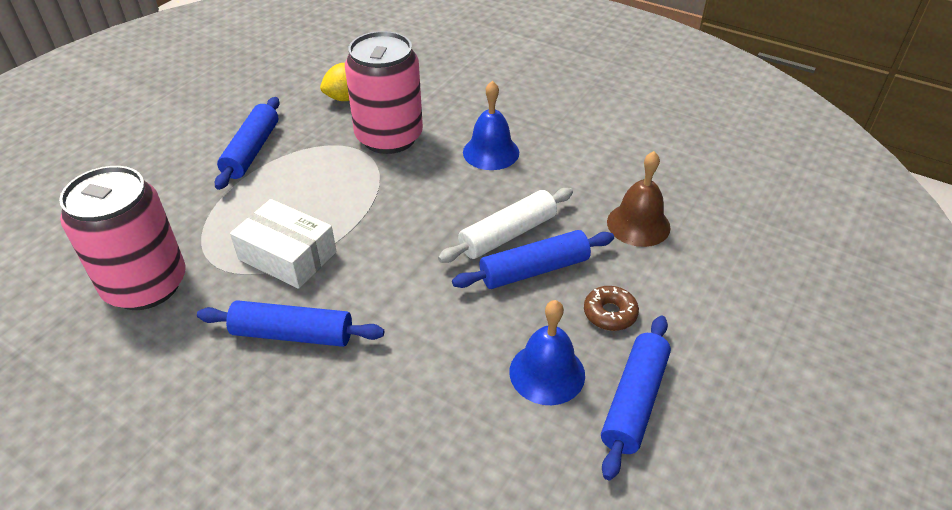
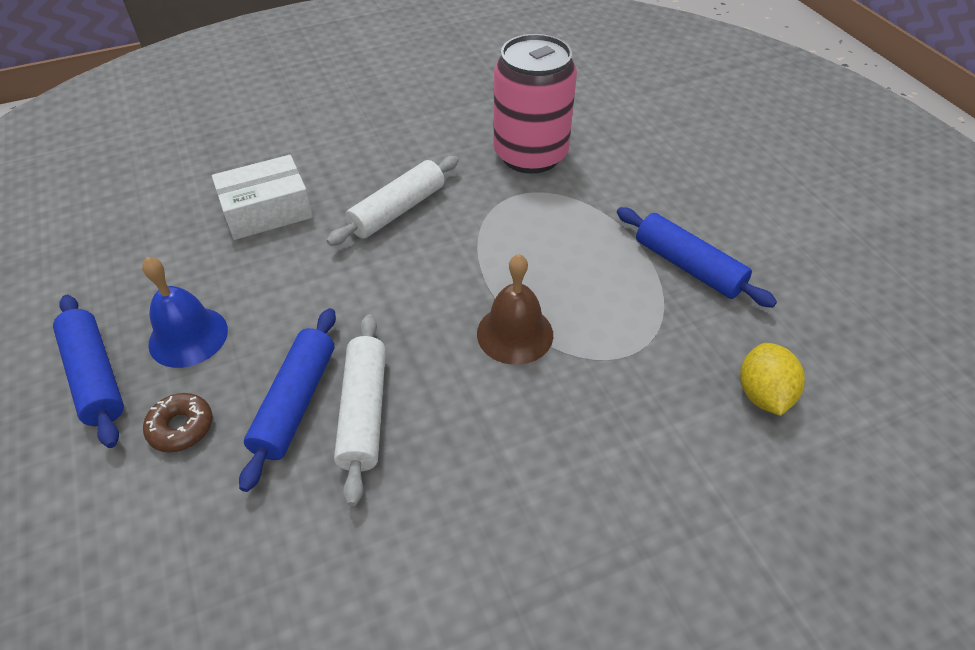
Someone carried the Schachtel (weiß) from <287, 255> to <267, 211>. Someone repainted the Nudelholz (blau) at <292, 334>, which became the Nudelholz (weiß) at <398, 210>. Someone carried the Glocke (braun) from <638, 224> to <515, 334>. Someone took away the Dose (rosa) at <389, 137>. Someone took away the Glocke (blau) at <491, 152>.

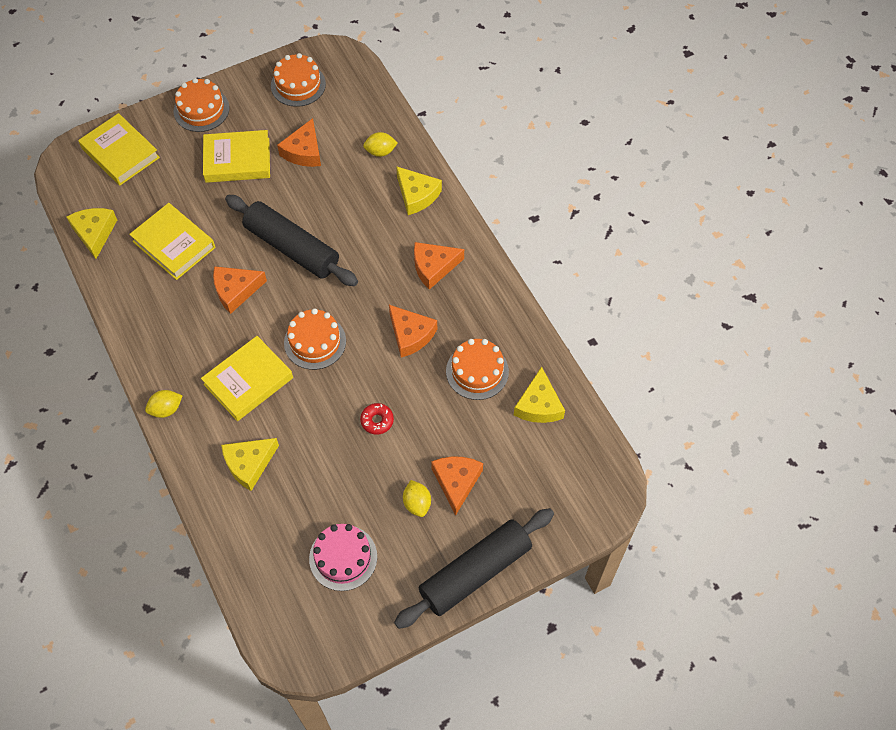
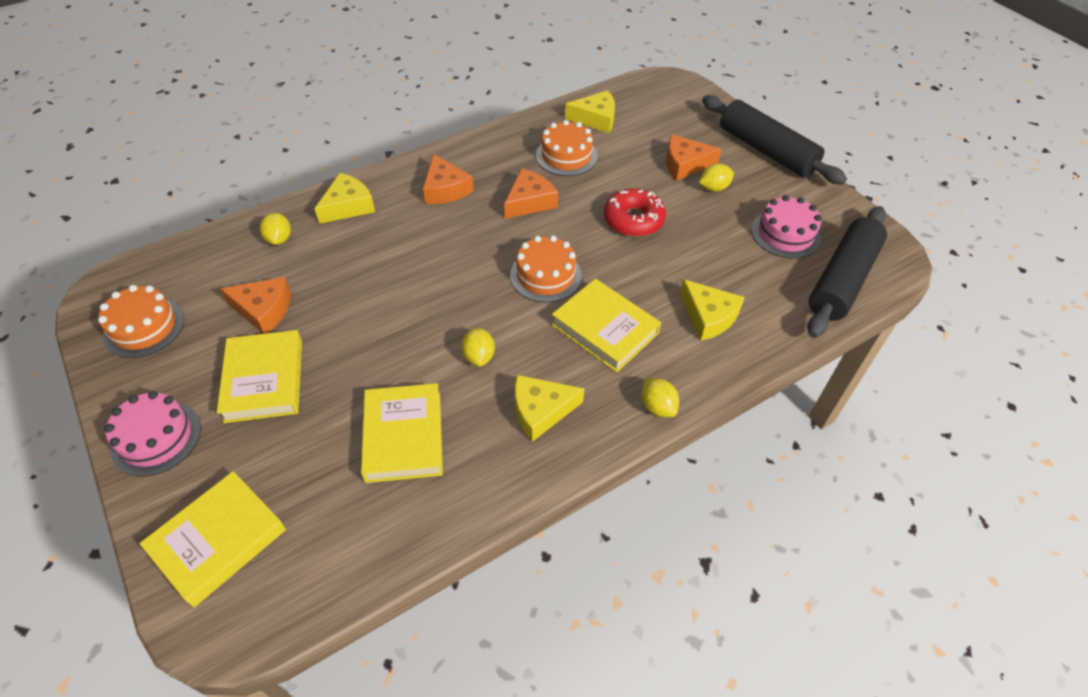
Someone repainted the Kuchen (orange) at <201, 109>, which became the Kuchen (rosa) at <156, 437>. Someone rotated the Buch (gelb) at <174, 244> by 45 degrees counterclockwise. Someone swapped the Käse (orange) at <236, 290> for the Zitrone (gelb) at <479, 356>. Someone carried the Käse (gelb) from <94, 233> to <541, 411>. Someone scaled the Donut (rot) at <377, 421> by 1.77. Someone carried the Nudelholz (schwarz) from <292, 248> to <842, 280>.

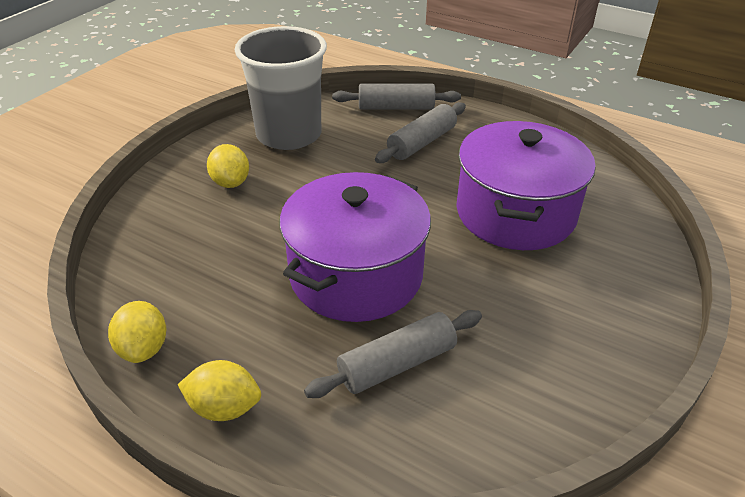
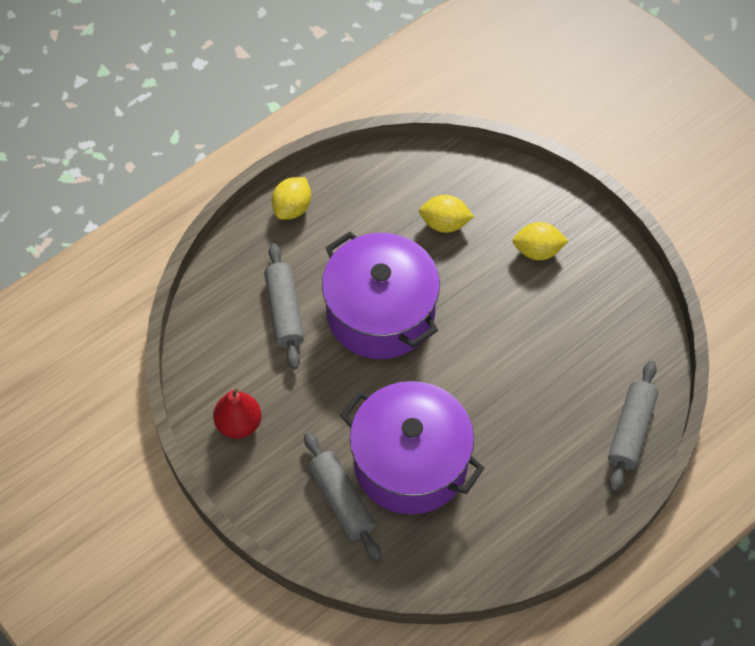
Someone put down the Birne (rot) at <238, 424>. Someone carried the Nudelholz (grau) from <422, 142> to <342, 500>. Someone carried the Zitrone (gelb) from <144, 348> to <445, 223>. Someone took away the Becher (grau) at <289, 135>.

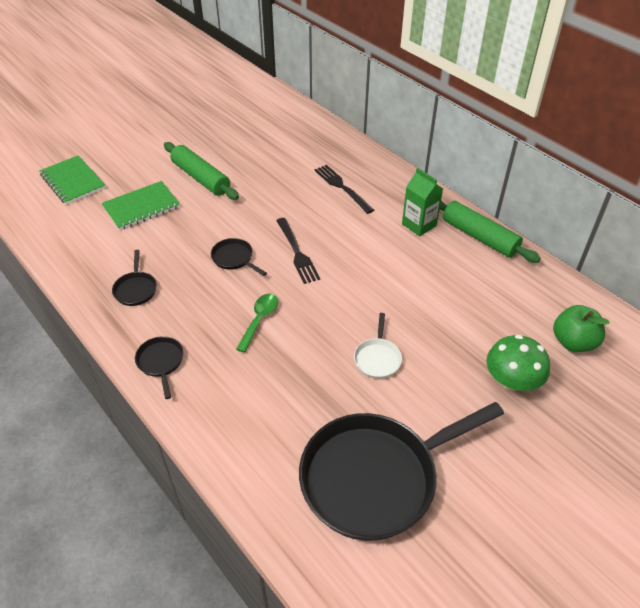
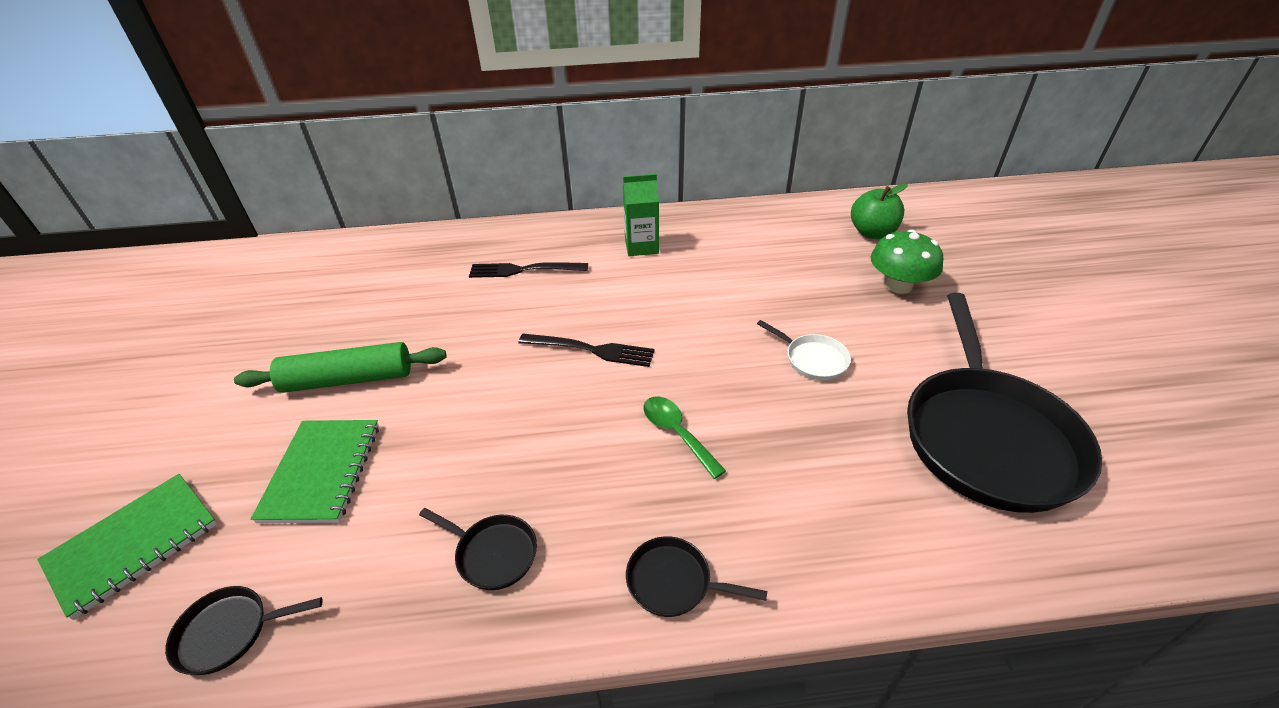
Someone rotated the Notizbuch (grün) at <73, 181> by 45 degrees counterclockwise. Someone carried the Pfanne (schwarz) from <234, 258> to <229, 632>. Someone took away the Nudelholz (grün) at <479, 237>.

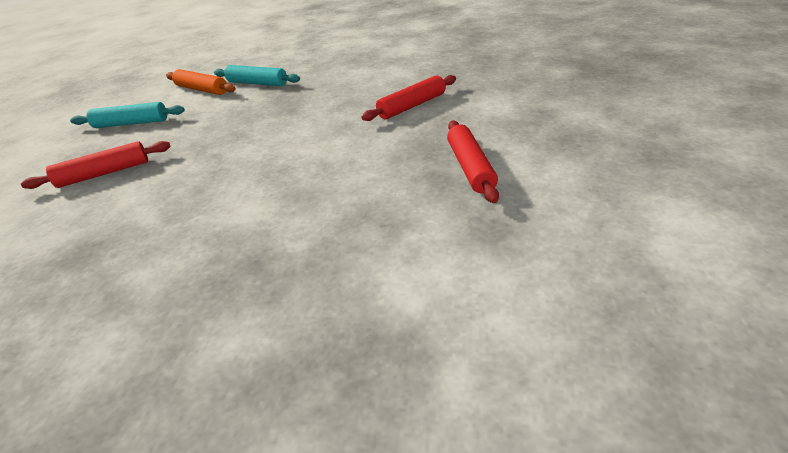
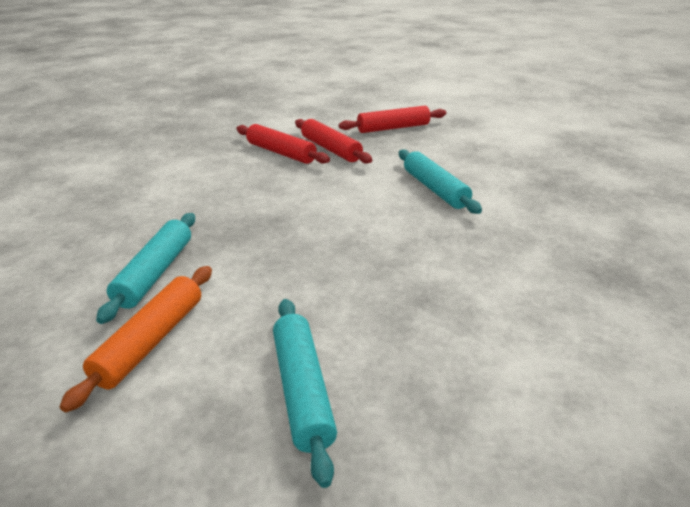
Someone carried the Nudelholz (rot) from <104, 173> to <331, 149>. Someone put down the Nudelholz (türkis) at <434, 189>.

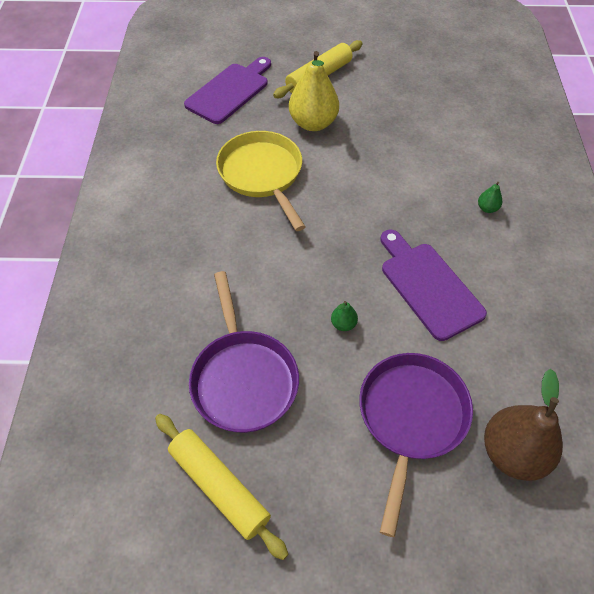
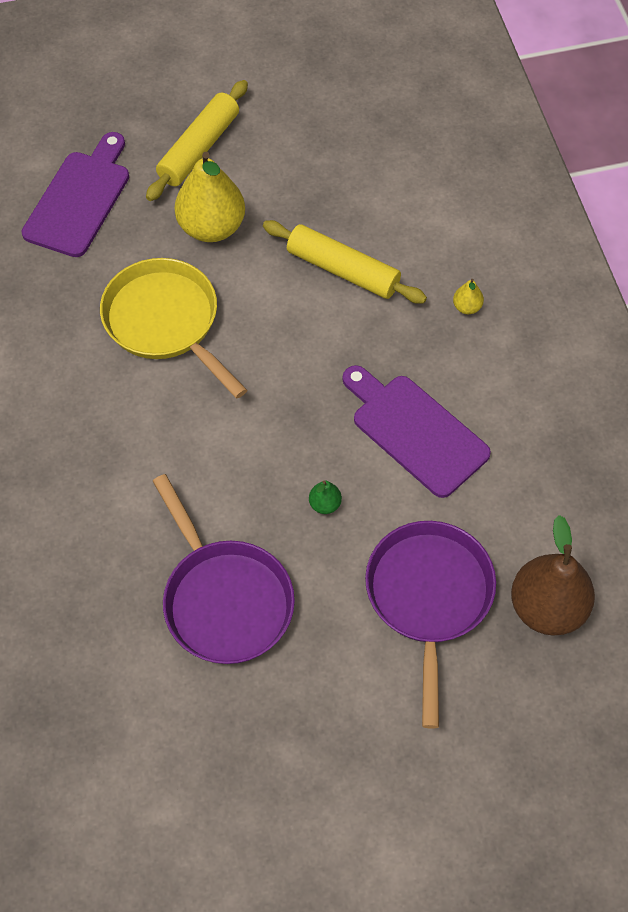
Someone carried the Nudelholz (gelb) from <219, 486> to <343, 270>. Someone repainted the Birne (grün) at <487, 208>, which became the Birne (gelb) at <467, 307>.

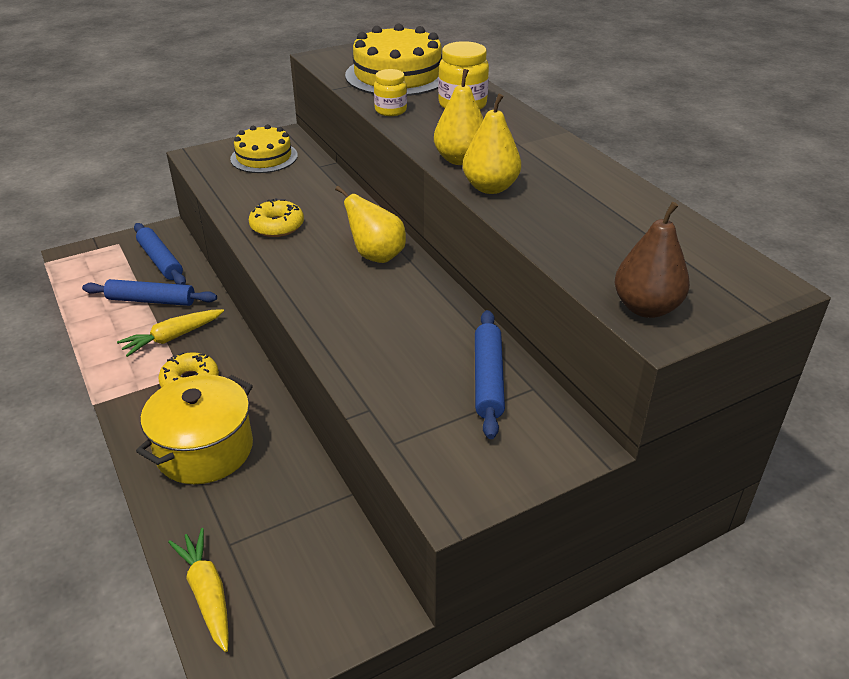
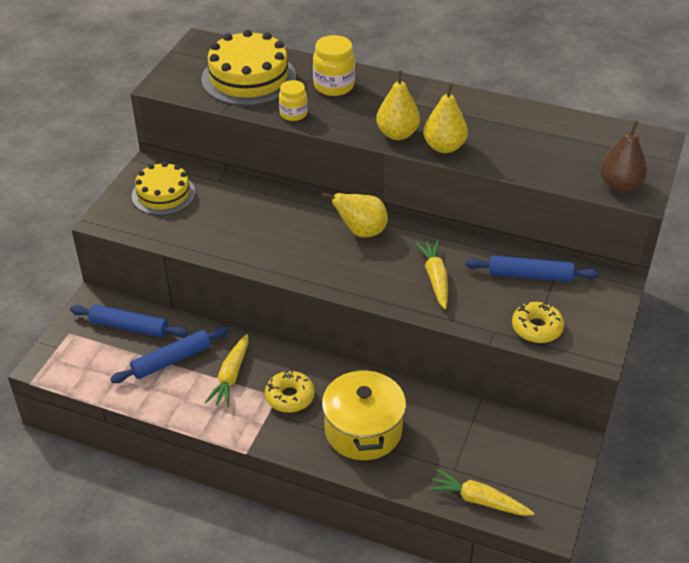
Someone put down the Karotte (gelb) at <435, 278>. Someone rotated the Nudelholz (blau) at <488, 379> by 45 degrees counterclockwise. Someone carried the Donut (gelb) from <277, 226> to <537, 328>.

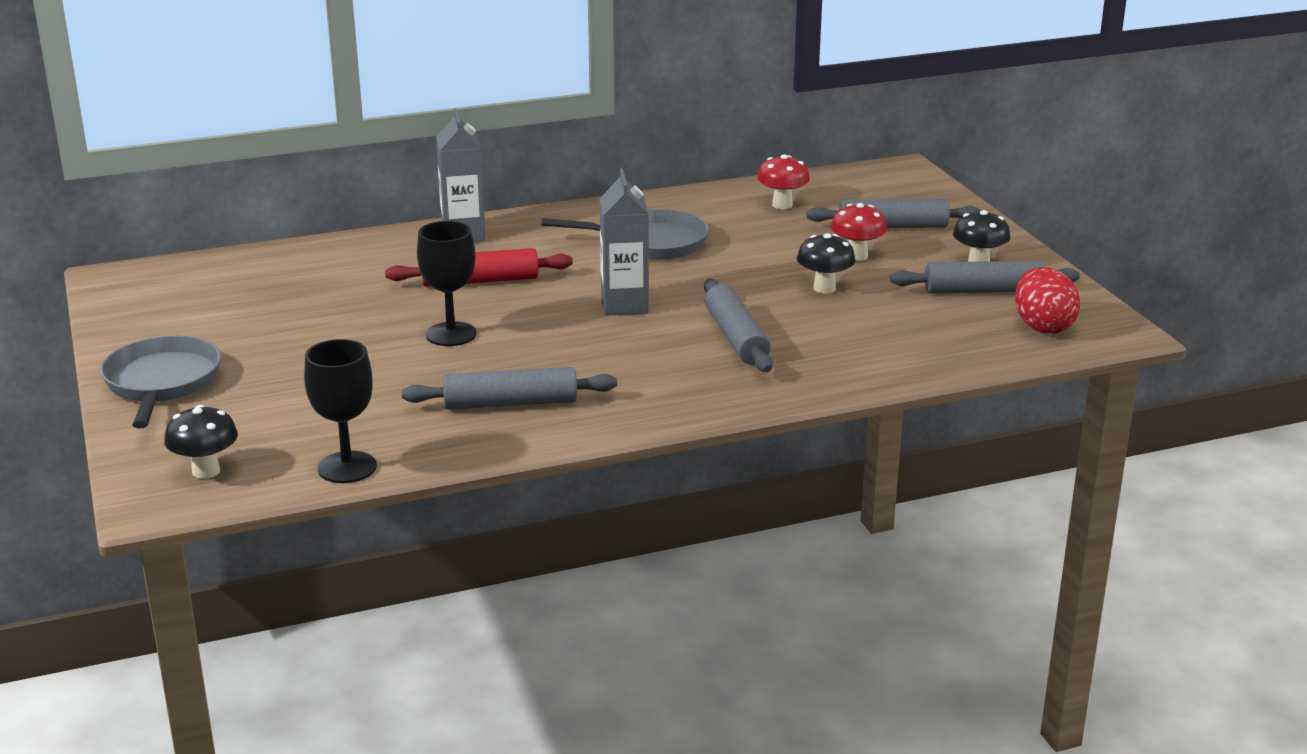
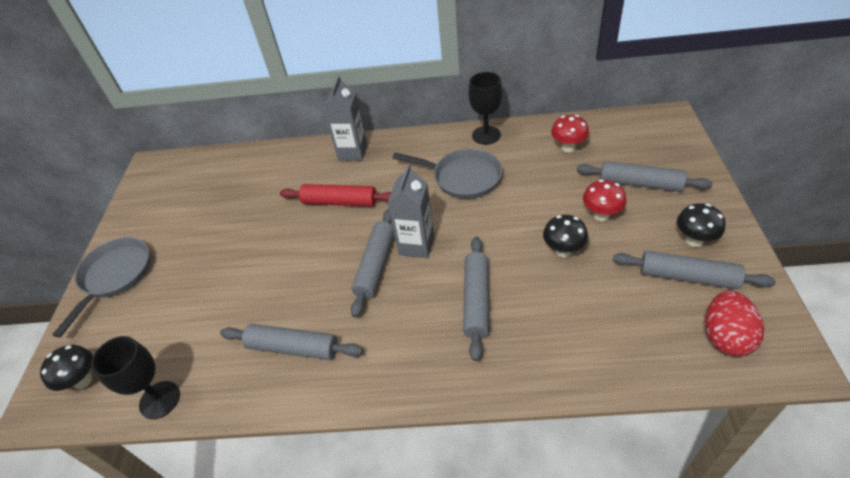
Someone put down the Nudelholz (grau) at <375, 265>. Someone carried the Kelch (schwarz) from <451, 334> to <486, 135>.

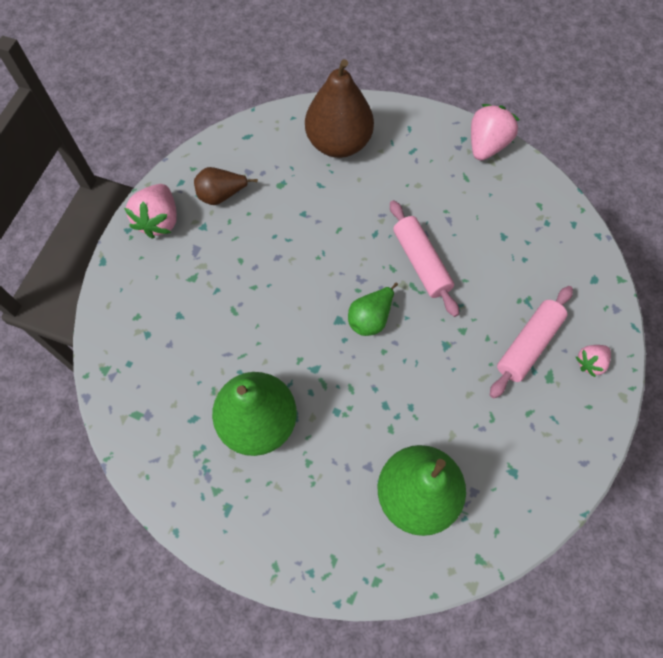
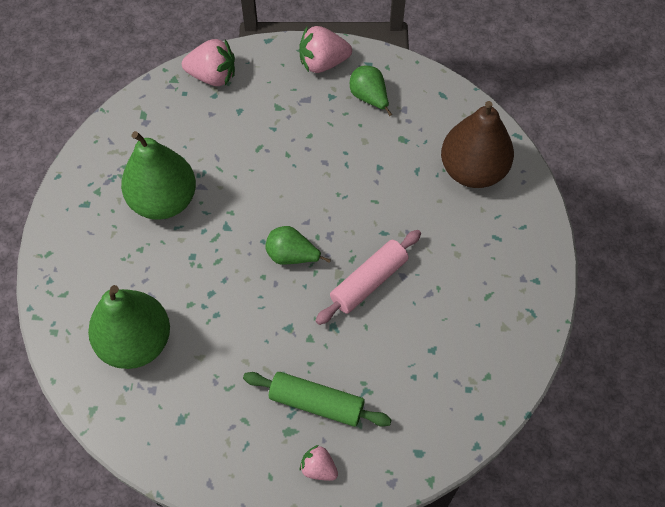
Someone carried the Erdbeere (rosa) from <486, 145> to <213, 76>. Someone repainted the Nudelholz (rosa) at <528, 345>, which became the Nudelholz (grün) at <316, 403>. Someone repainted the Birne (braun) at <221, 195>, which became the Birne (grün) at <369, 98>.

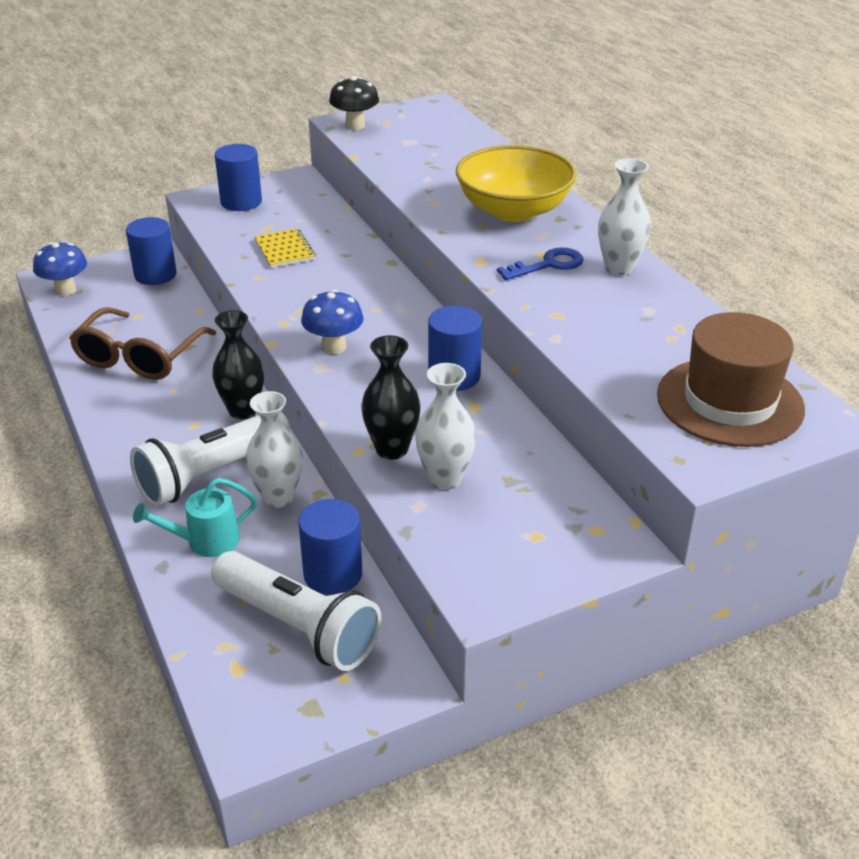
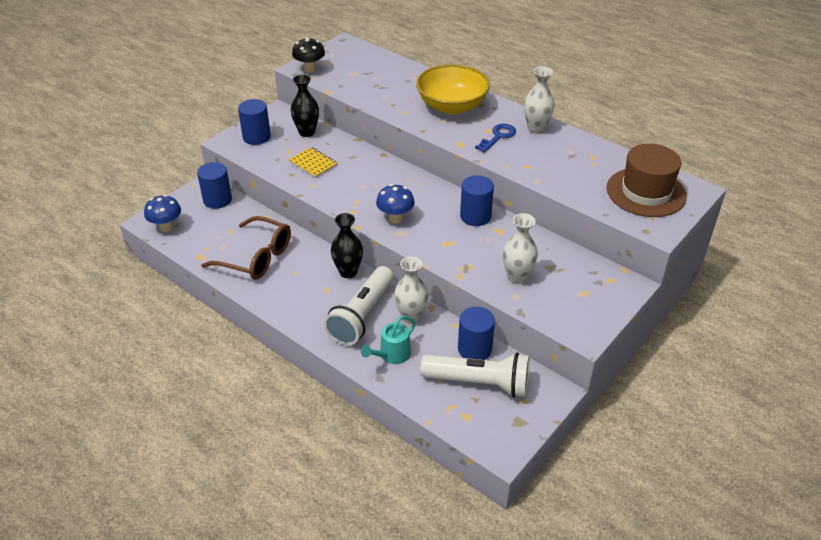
Someone rotated the Brille (braun) at <140, 357> by 60 degrees counterclockwise. Someone carried the Vase (schwarz) from <392, 449> to <307, 132>.

